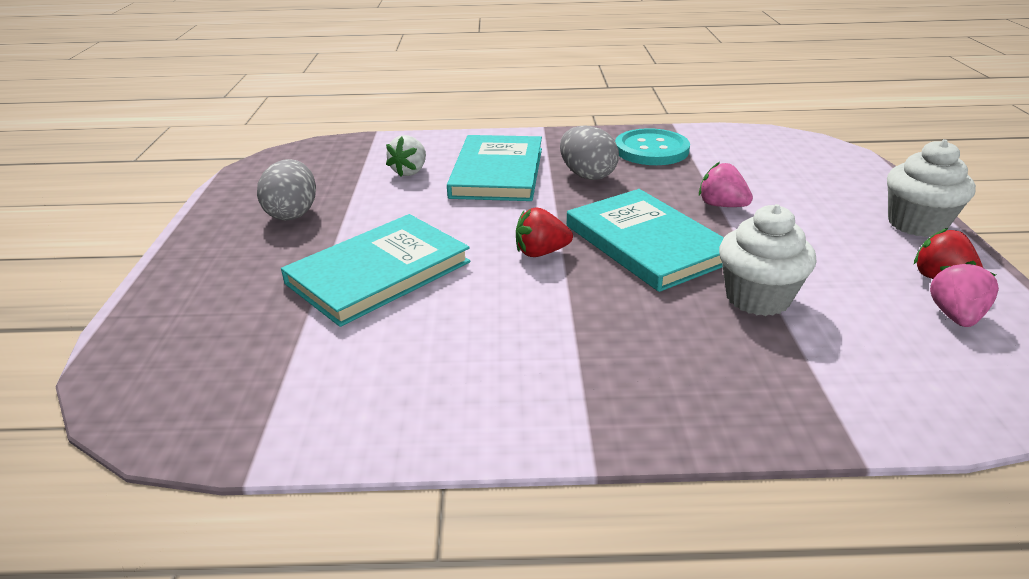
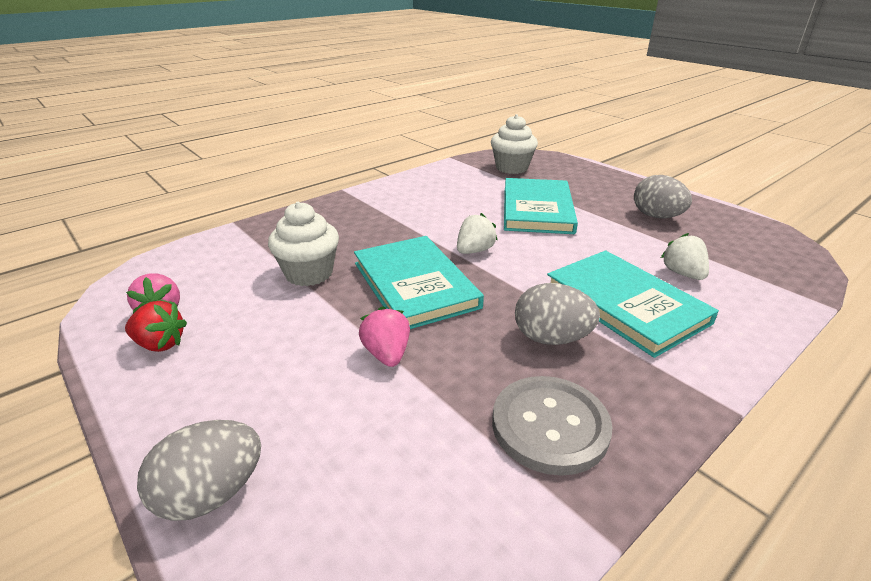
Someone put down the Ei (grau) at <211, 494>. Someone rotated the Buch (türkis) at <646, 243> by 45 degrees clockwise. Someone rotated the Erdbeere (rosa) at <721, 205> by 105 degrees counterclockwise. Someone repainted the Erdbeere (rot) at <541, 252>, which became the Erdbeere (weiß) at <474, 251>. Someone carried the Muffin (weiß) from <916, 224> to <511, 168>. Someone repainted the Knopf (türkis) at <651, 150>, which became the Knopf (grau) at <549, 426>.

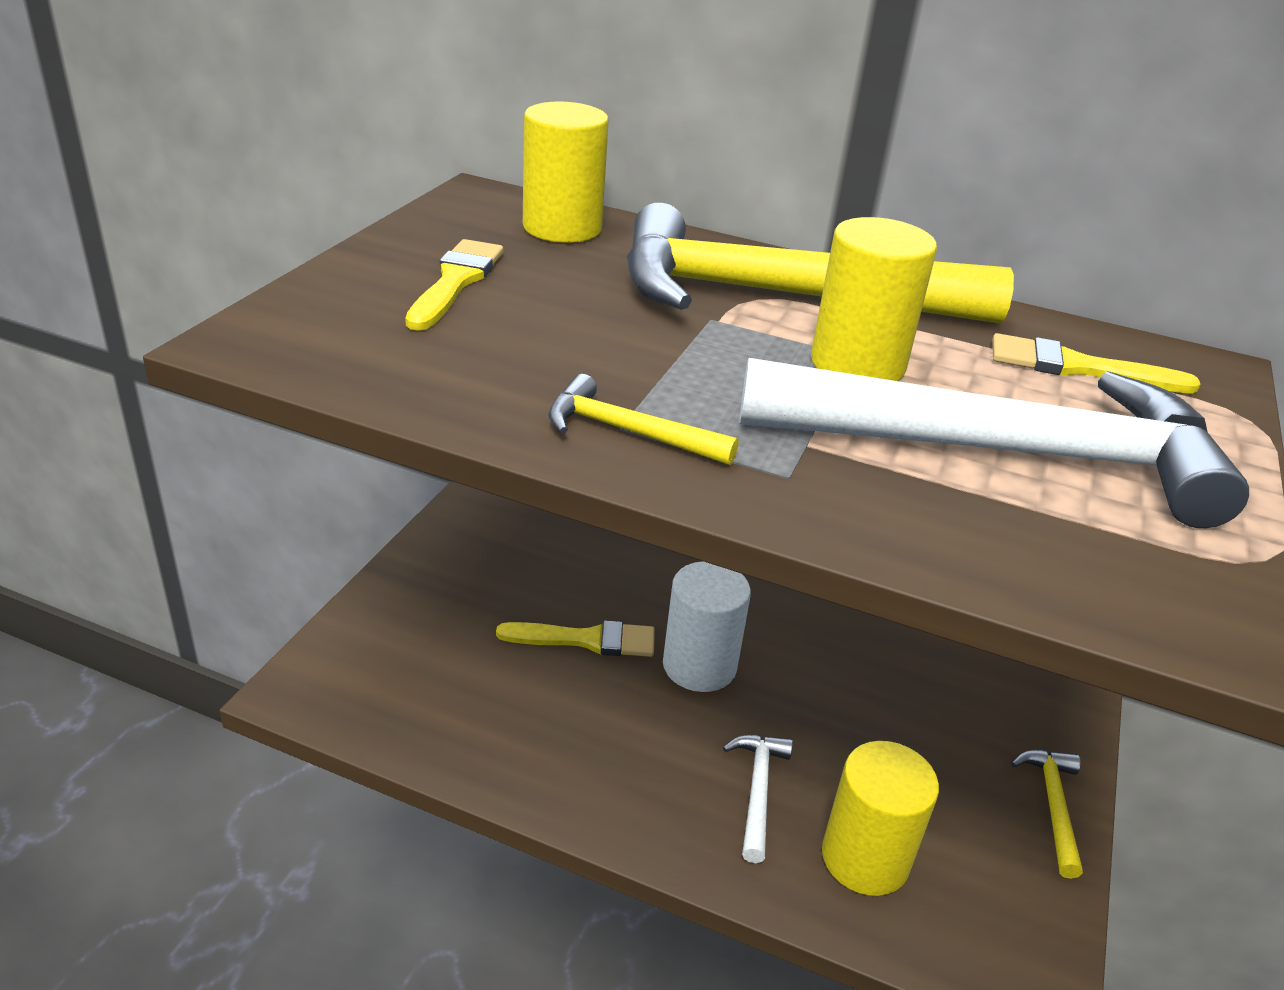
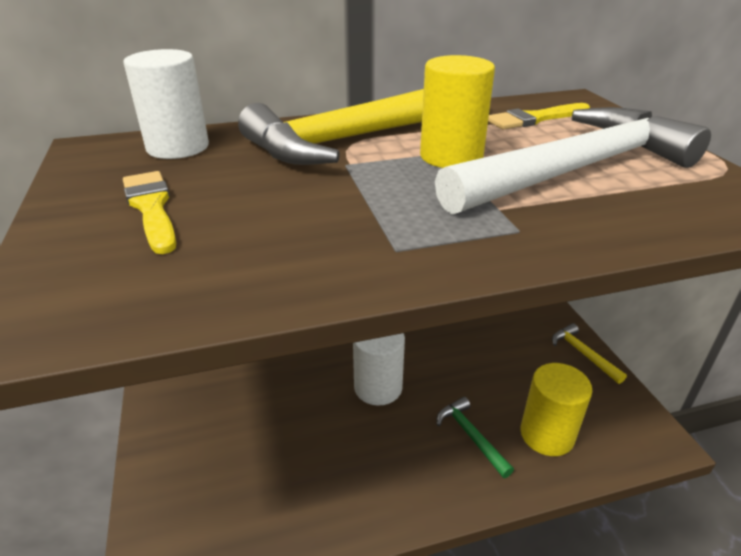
Someone repainted the Vollzylinder (gelb) at <562, 227>, which became the Vollzylinder (weiß) at <178, 147>. Someone repainted the Hammer (weiß) at <757, 791>, which became the Hammer (grün) at <471, 436>. Someone took away the Pinsel (gelb) at <586, 640>. Someone took away the Hammer (gelb) at <628, 432>.

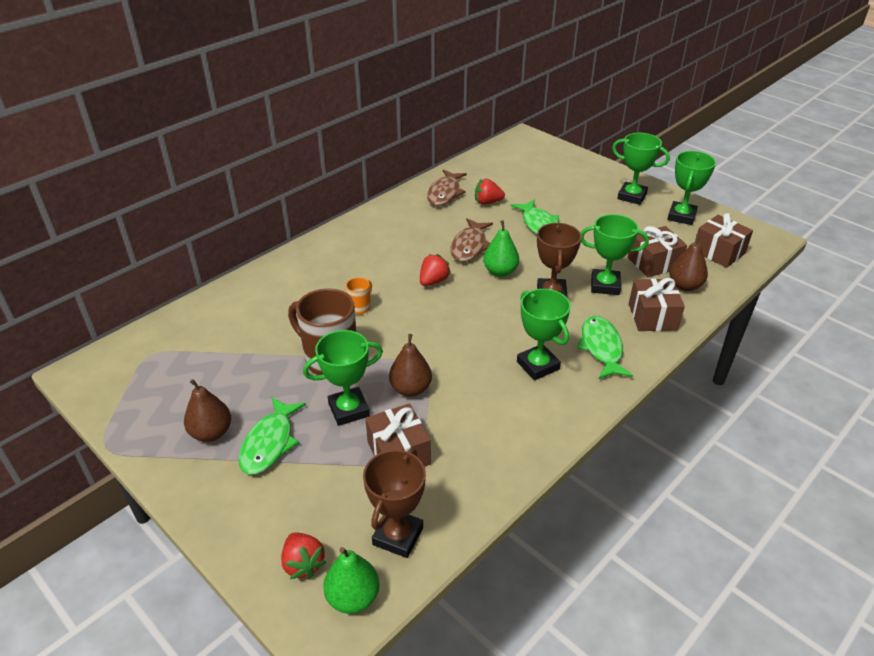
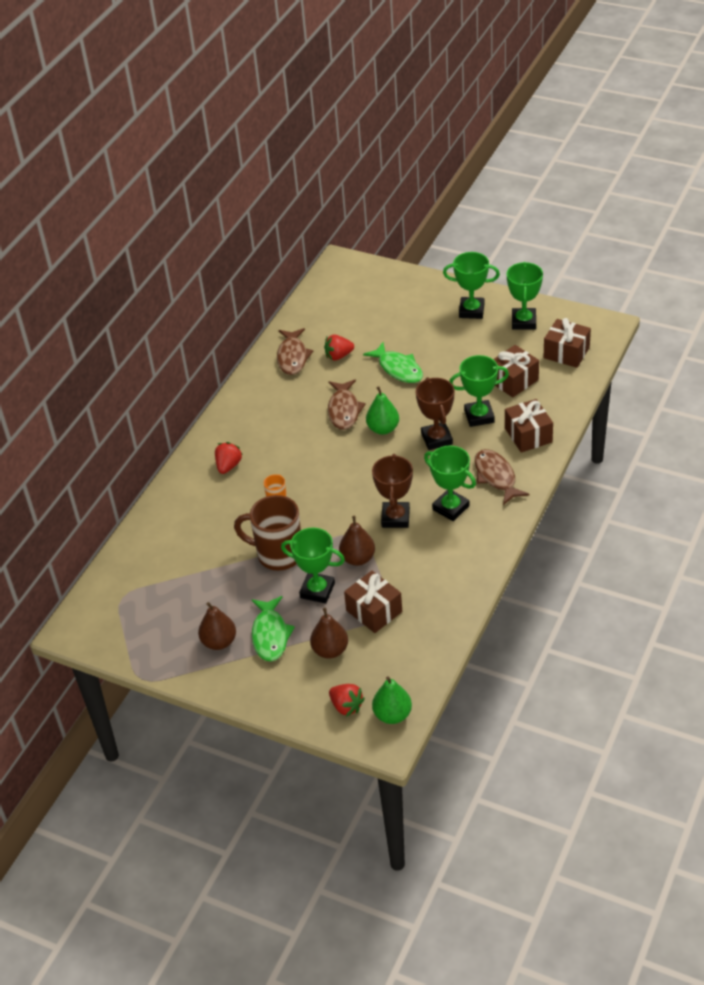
Someone carried the Erdbeere (rot) from <433, 281> to <228, 466>. Someone rotated the Pokal (grün) at <349, 409> by 60 degrees clockwise. Someone carried the Birne (braun) from <684, 286> to <330, 650>. Someone carried the Pokal (braun) from <398, 536> to <395, 518>. Someone repainted the Fisch (grün) at <601, 348>, which became the Fisch (braun) at <496, 477>.

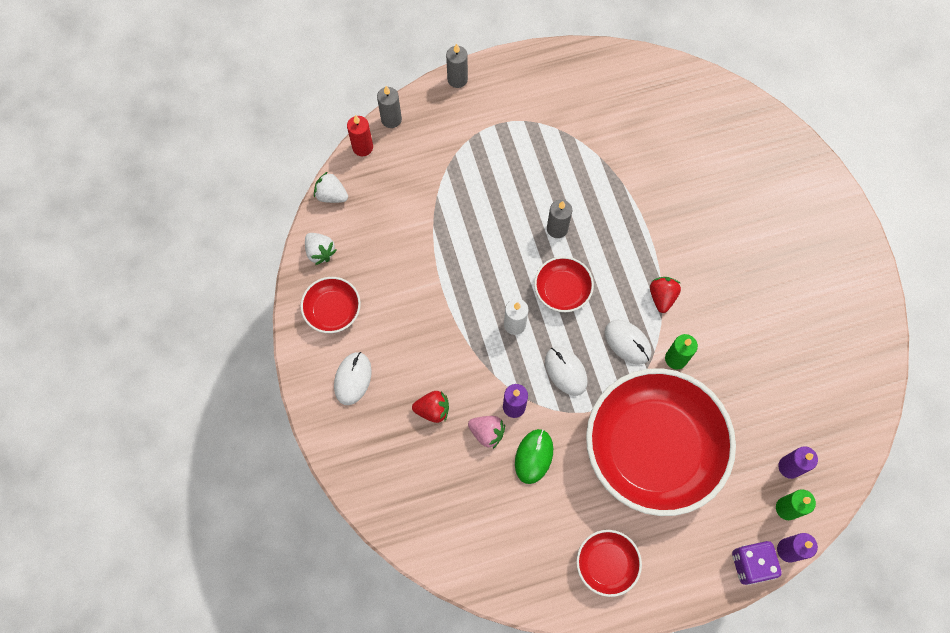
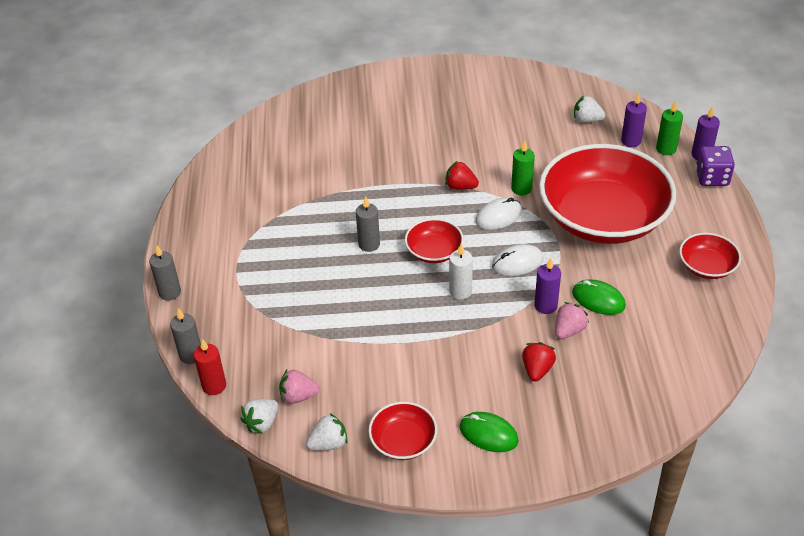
Someone put down the Erdbeere (rosa) at <298, 396>. Someone repainted the Computermaus (weiß) at <353, 379>, which became the Computermaus (grün) at <488, 434>. Someone put down the Erdbeere (weiß) at <586, 120>.

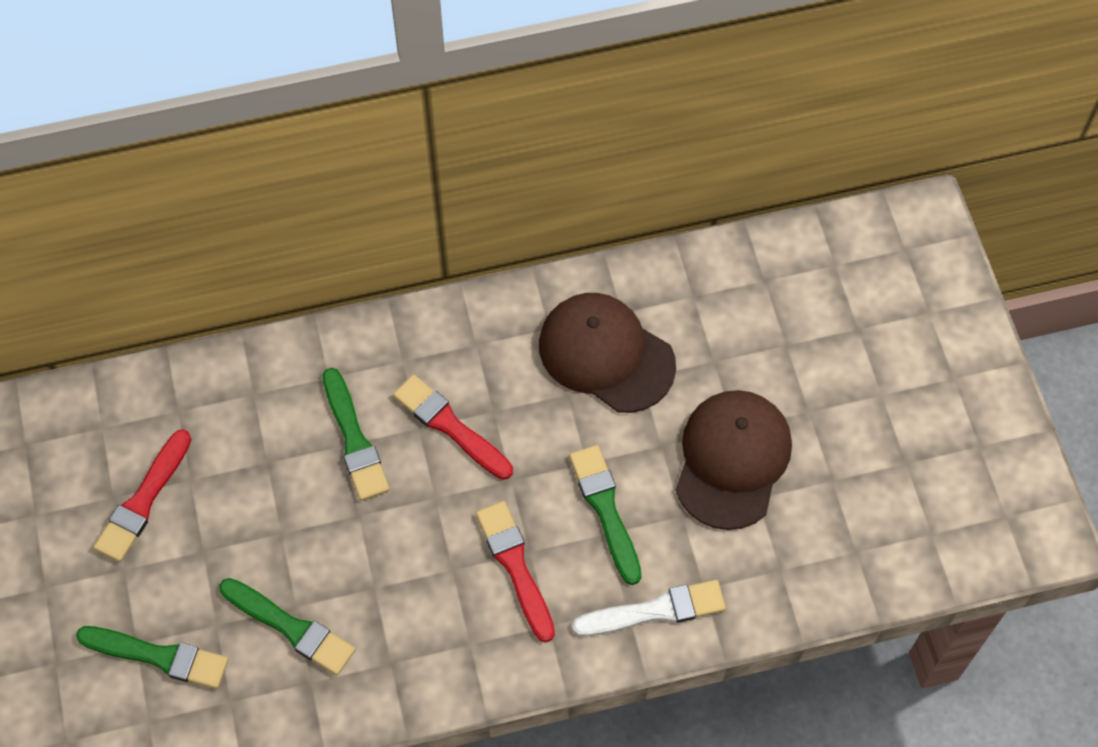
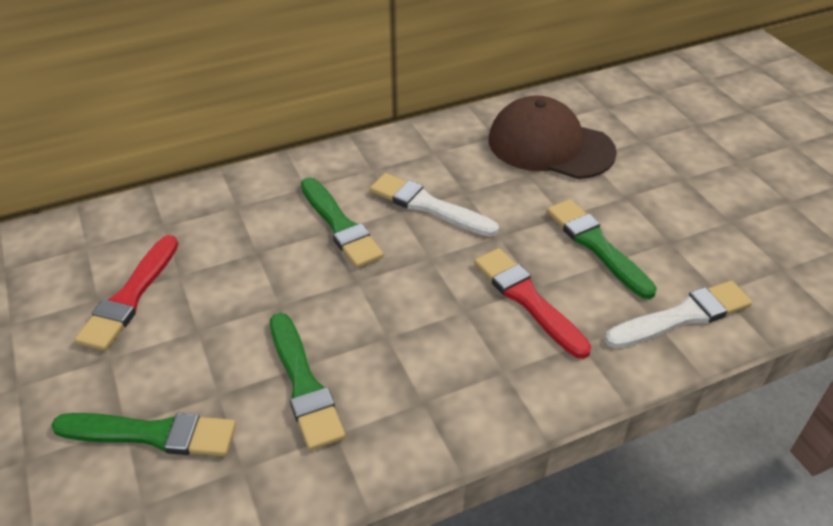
Someone rotated the Pinsel (grün) at <291, 628> by 45 degrees clockwise. Someone repainted the Pinsel (rot) at <450, 426>, which became the Pinsel (weiß) at <428, 206>. Someone took away the Kappe (braun) at <732, 460>.

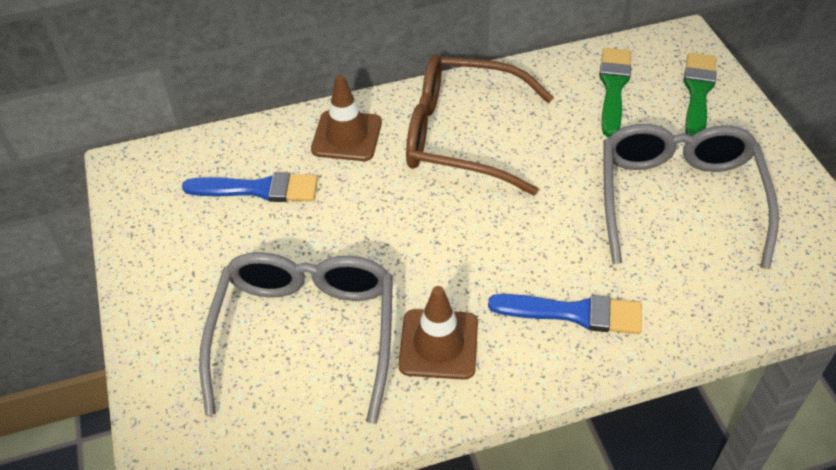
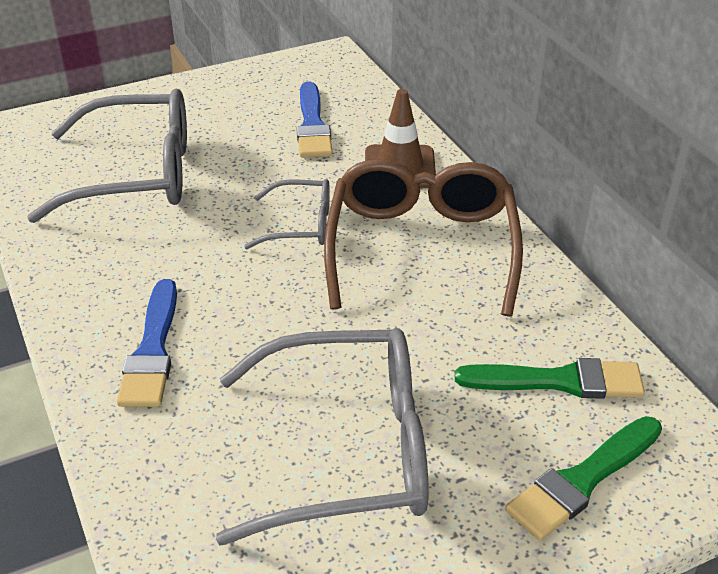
Someone put down the Brille (grau) at <301, 225>. Someone rotated the Pinsel (grün) at <697, 93> by 135 degrees clockwise. Someone took away the Leitkegel (braun) at <438, 344>.

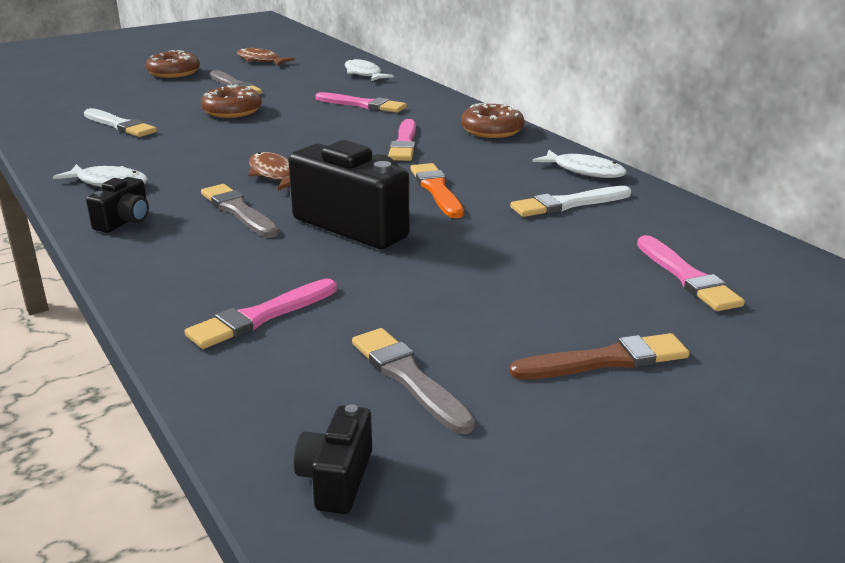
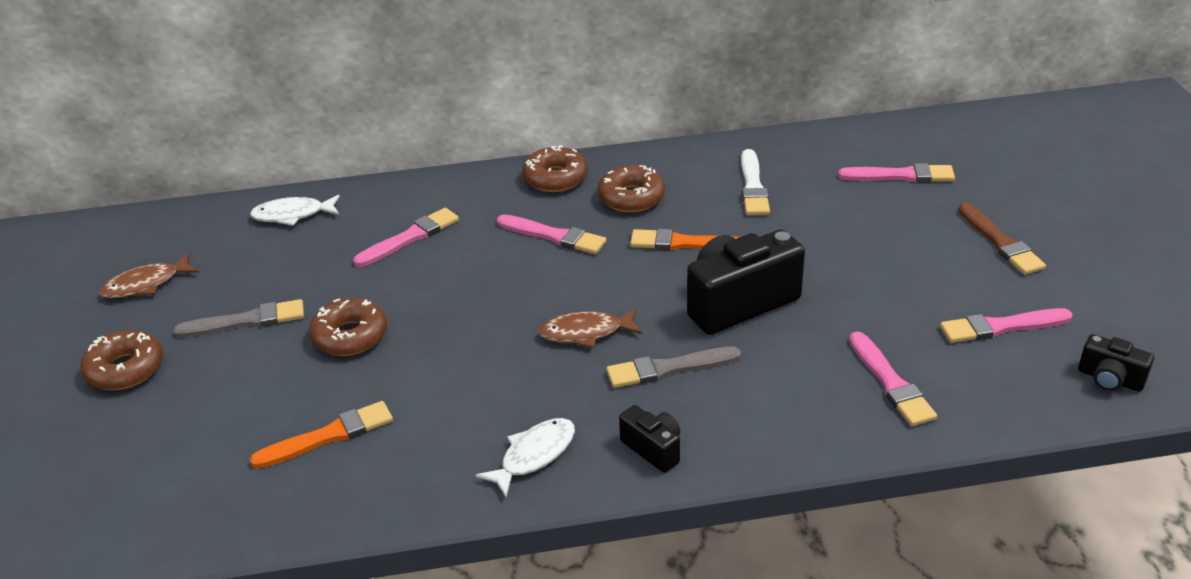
Someone repainted the Pinsel (weiß) at <120, 125>, which became the Pinsel (orange) at <328, 436>. Someone put down the Donut (braun) at <631, 197>. Someone repainted the Pinsel (grau) at <409, 378>, which became the Pinsel (rosa) at <1001, 327>. Someone rotated the Pinsel (braun) at <605, 360> by 150 degrees clockwise. Someone took away the Fisch (weiß) at <584, 171>.

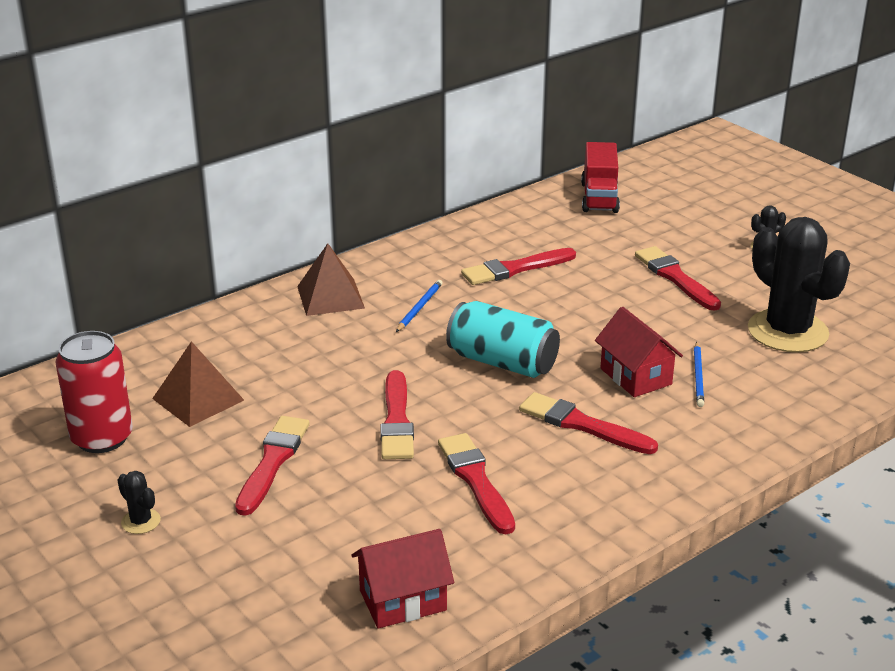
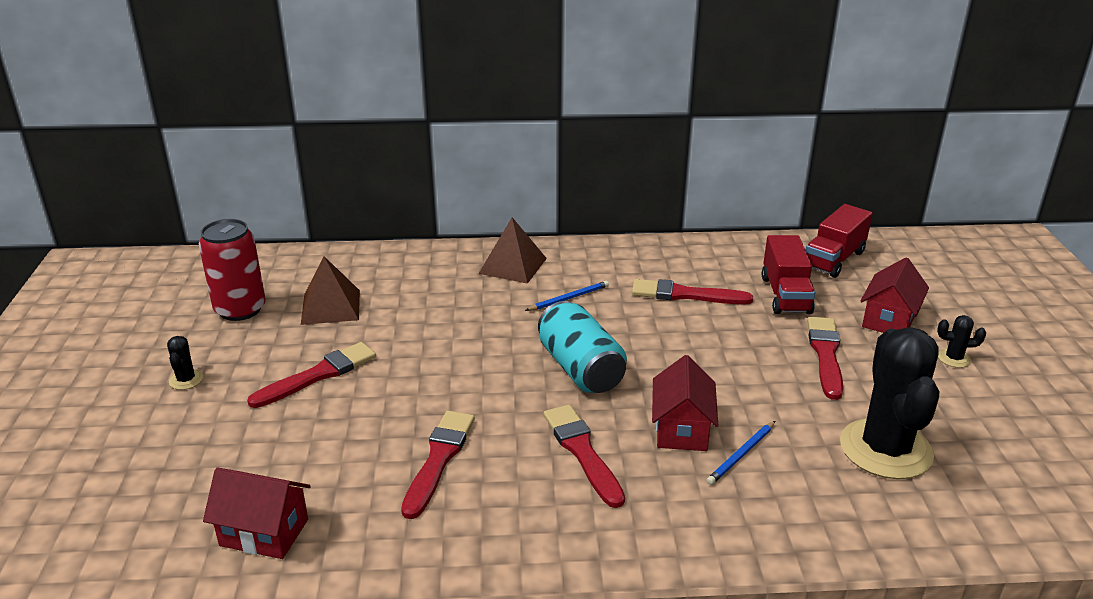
Someone put down the Lastwagen (rot) at <785, 295>. Someone put down the Haus (rot) at <889, 320>. Someone took away the Pinsel (rot) at <396, 421>.

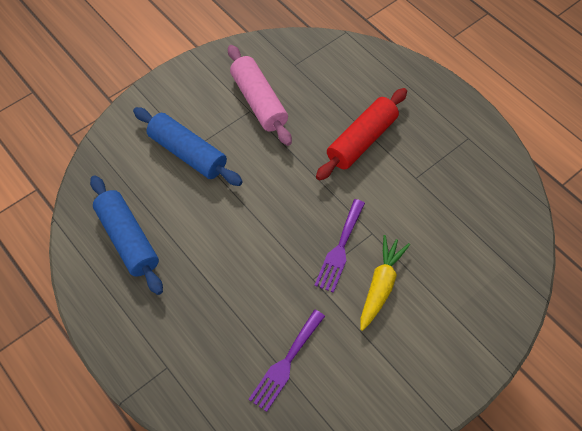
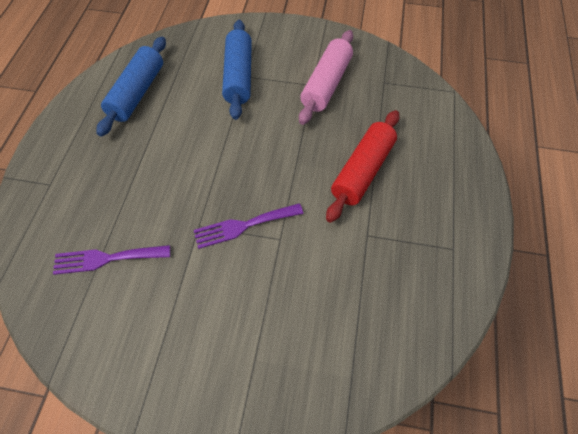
Someone rotated the Nudelholz (rot) at <361, 140> by 60 degrees counterclockwise. Someone took away the Karotte (gelb) at <381, 285>.

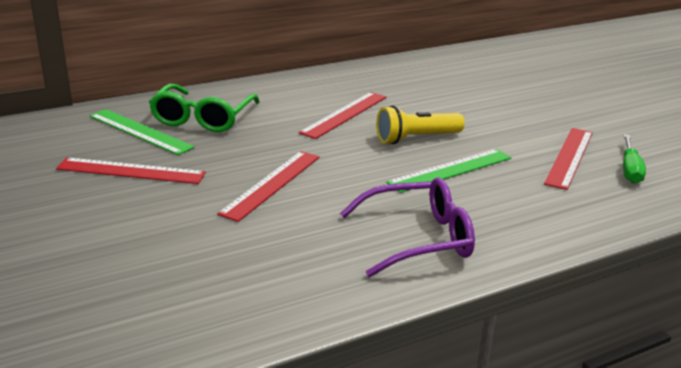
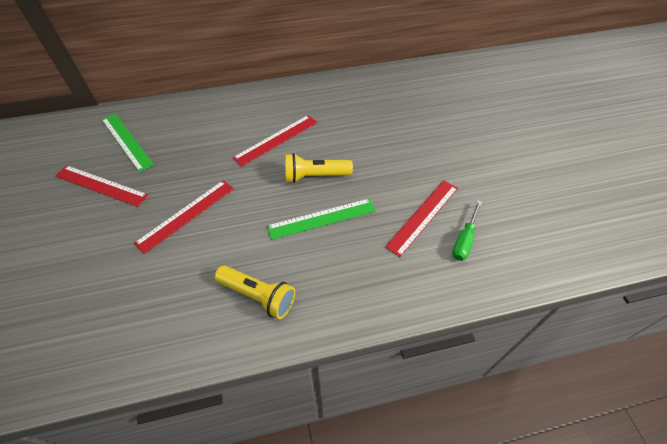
Someone swapped the Brille (lila) at <419, 239> for the Taschenlampe (gelb) at <258, 296>. Someone took away the Brille (grün) at <202, 118>.

